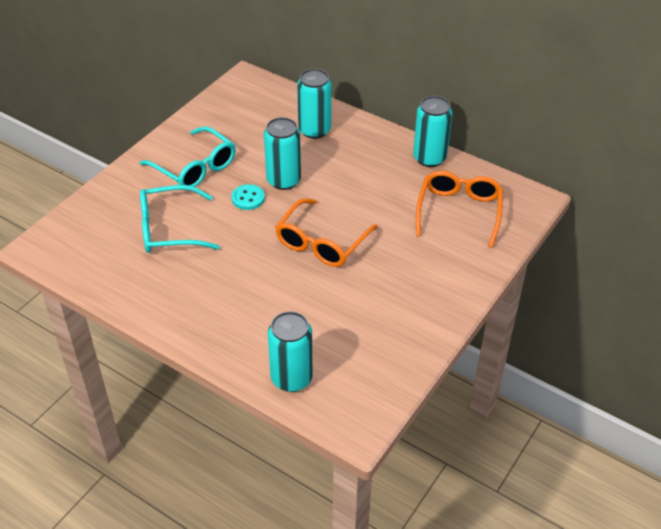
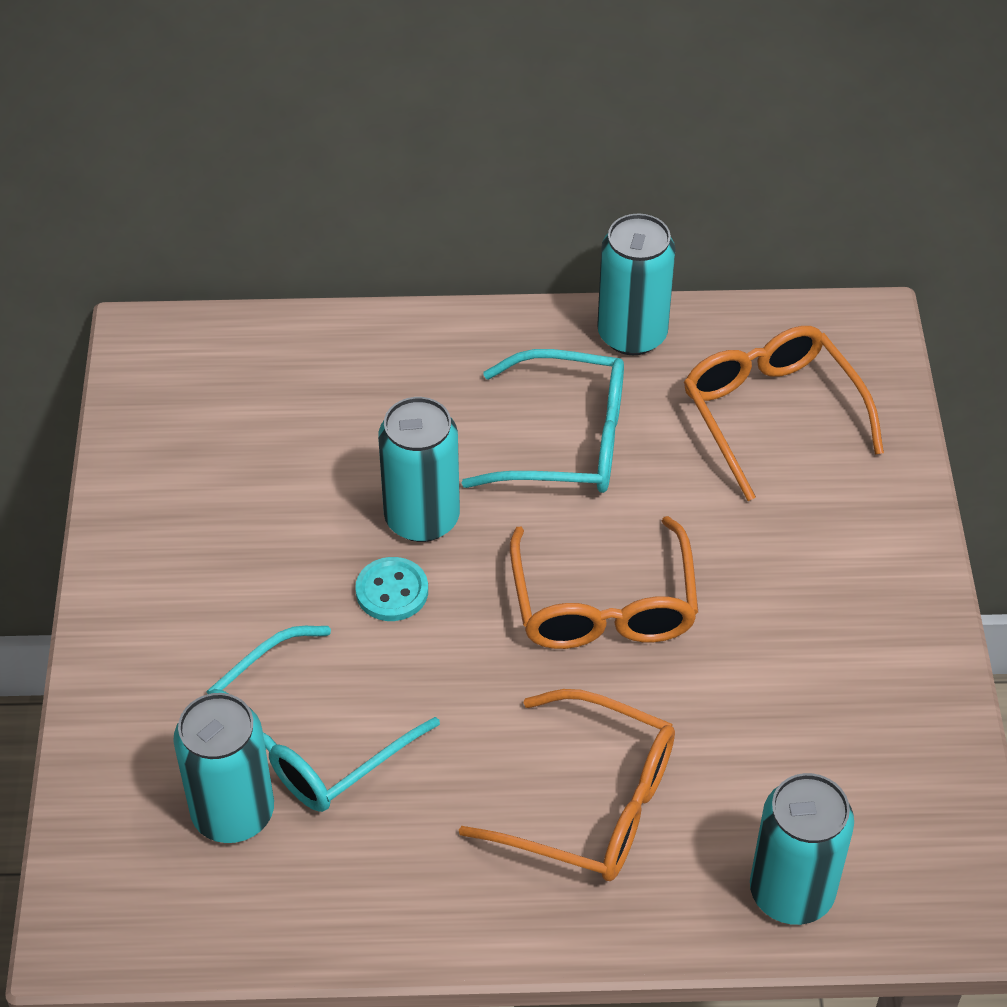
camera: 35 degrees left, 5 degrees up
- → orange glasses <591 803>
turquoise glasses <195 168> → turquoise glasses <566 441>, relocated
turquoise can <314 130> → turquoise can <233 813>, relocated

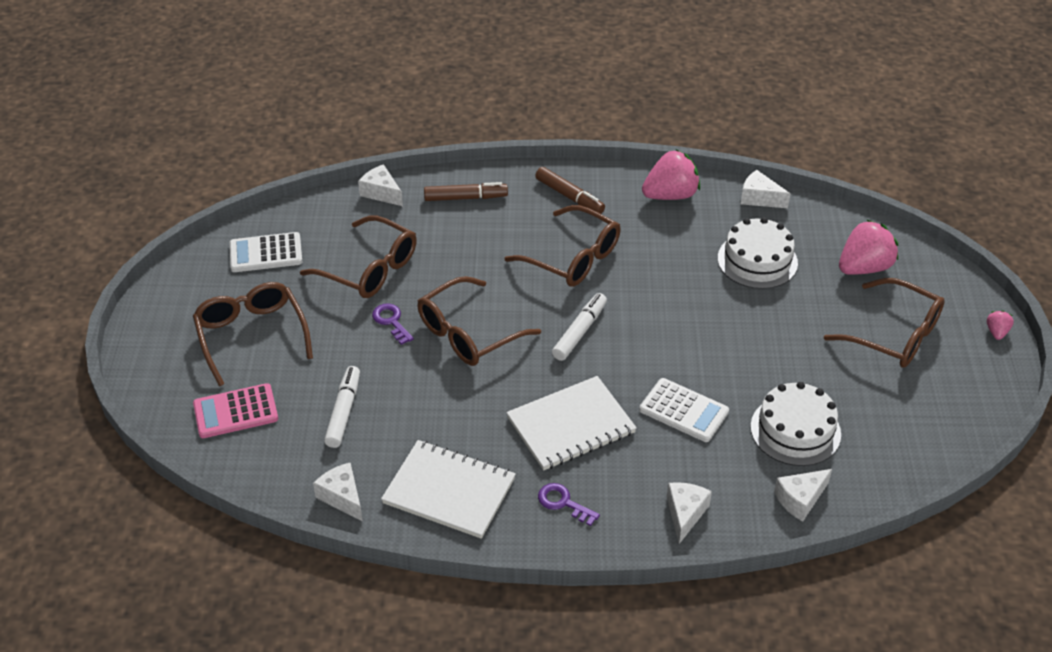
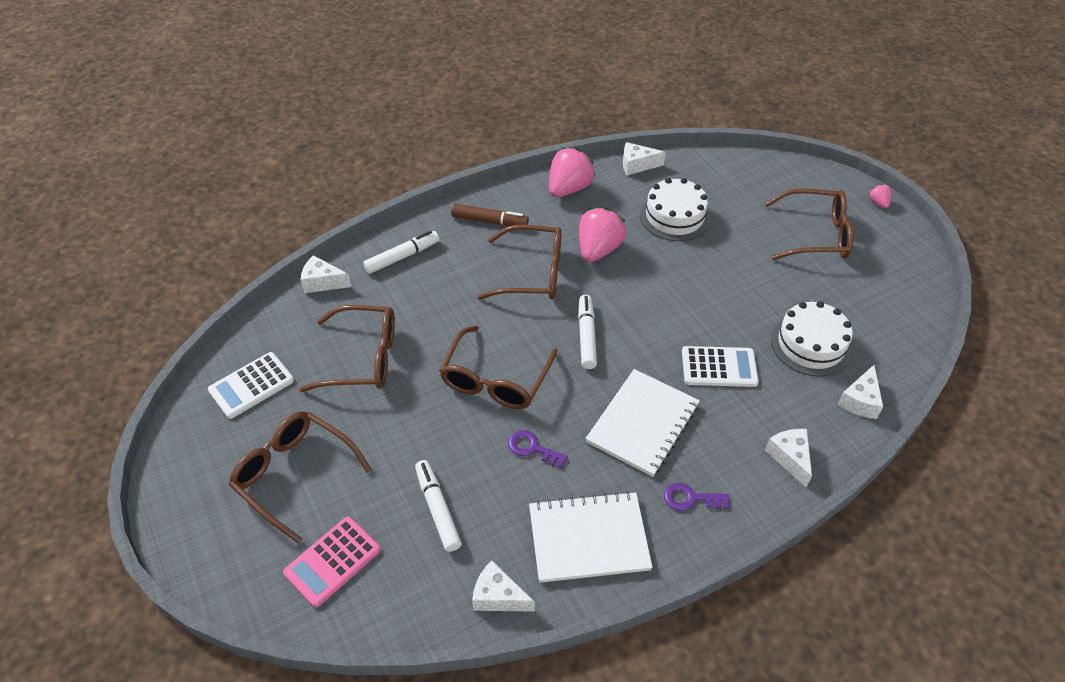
camera: 30 degrees left, 5 degrees up
purple key <391 321> → purple key <532 448>, relocated
pink strawberry <864 267> → pink strawberry <598 249>, relocated
brown marker <465 198> → white marker <402 257>

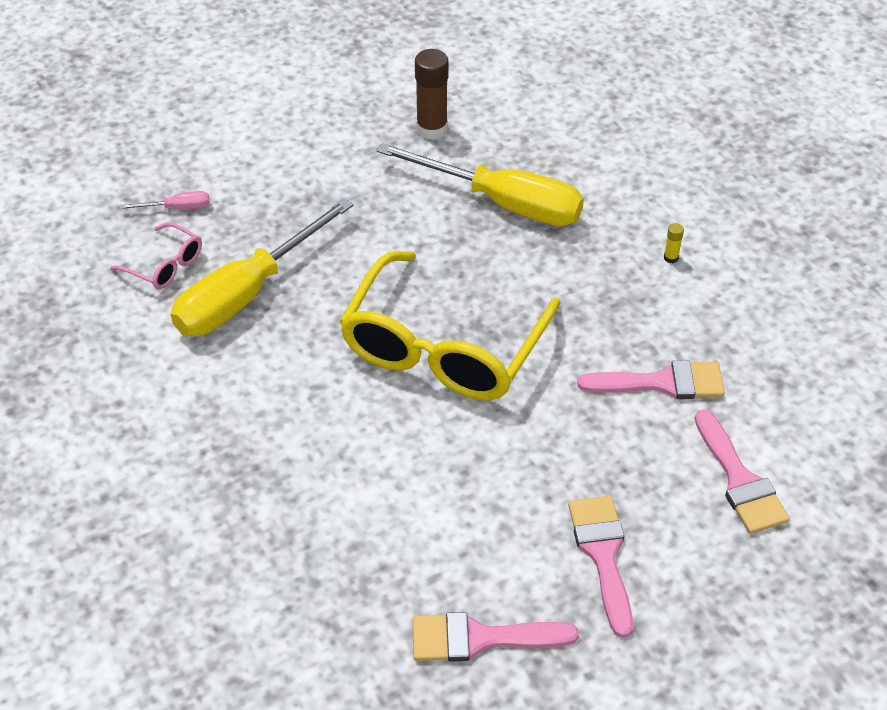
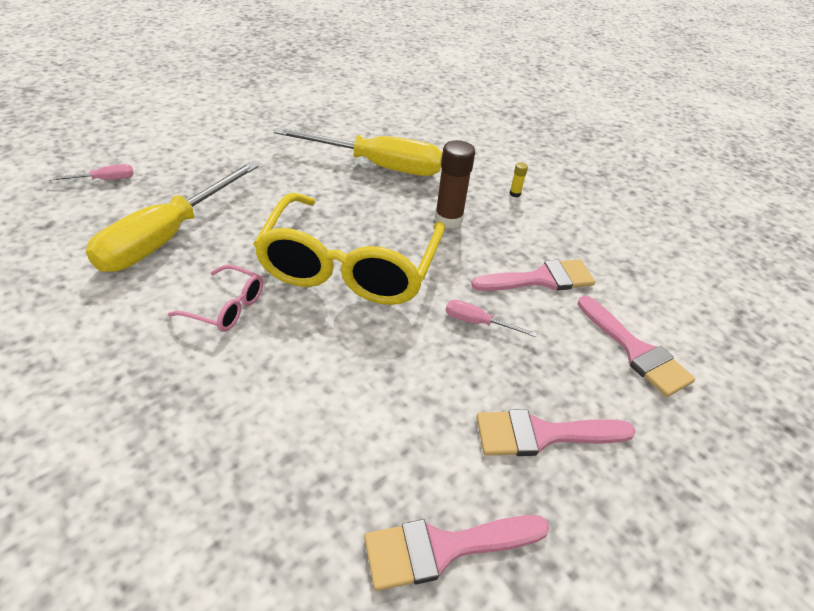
camera: 15 degrees left, 5 degrees down
- → pink screwdriver <477 322>
pink glasses <165 265> → pink glasses <227 307>, relocated
brown glue stick <432 129> → brown glue stick <448 219>, relocated
pink brush <603 555> → pink brush <542 434>, 75 degrees counterclockwise

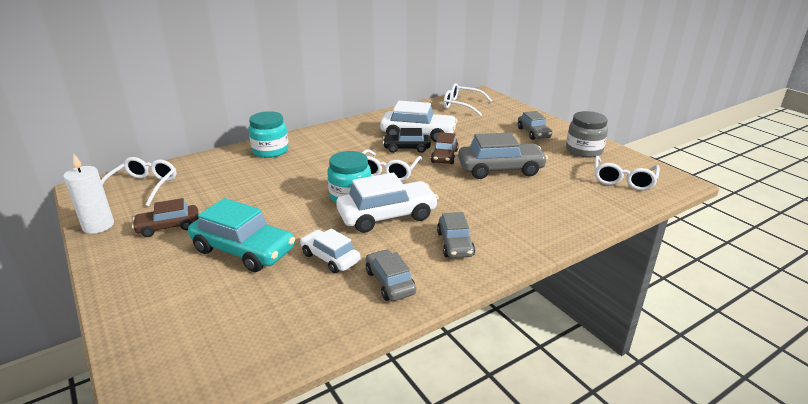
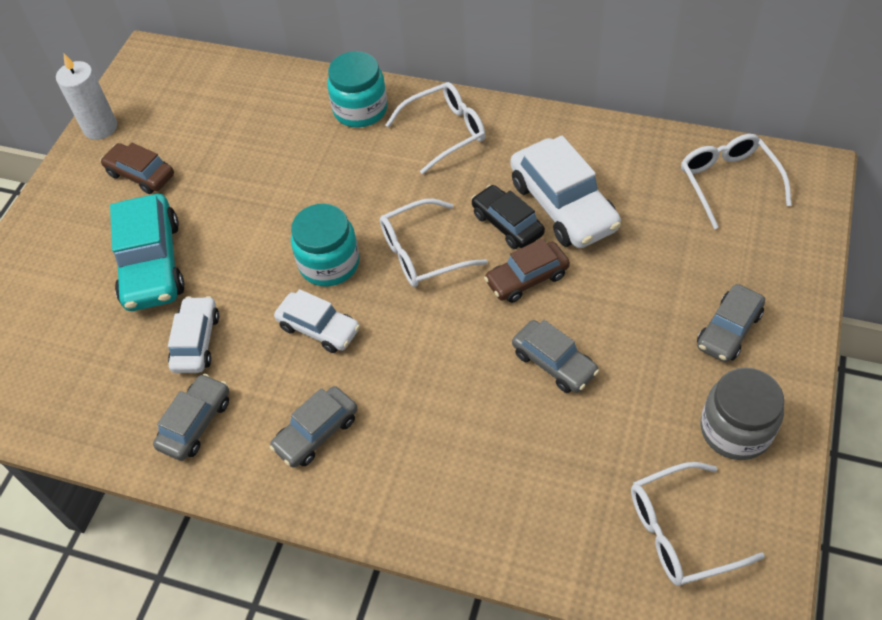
camera: 55 degrees right, 25 degrees up
white glasses <143 187> → white glasses <445 132>, relocated
white car <387 216> → white car <319 328>, x0.60
grey car <500 169> → grey car <554 363>, x0.60

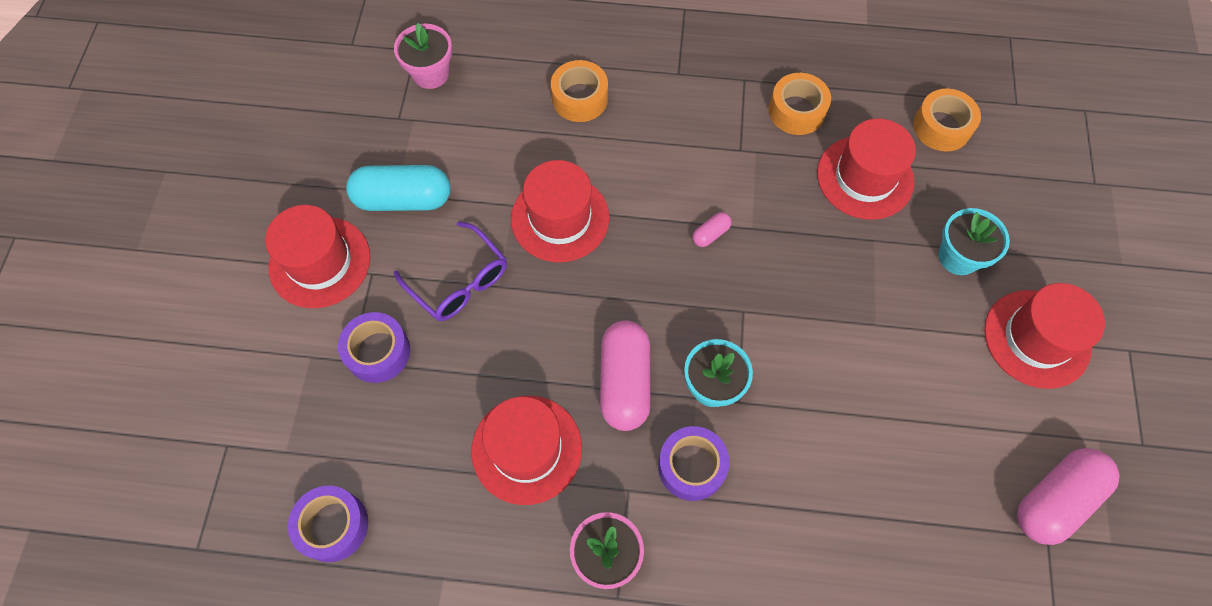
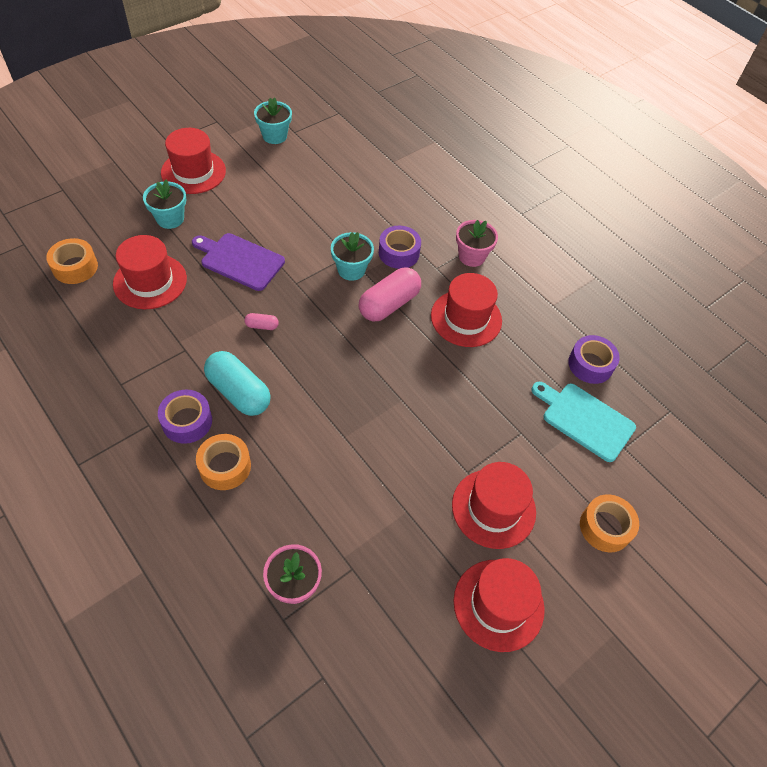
camera: 140 degrees left, 10 degrees down
purple glasses <459 281> → -
- → purple cutting board <240 261>
- → turquoise cutting board <585 420>
purple tape <378 352> → purple tape <187 421>, relocated
turquoise capsule <403 199> → turquoise capsule <239 392>, relocated
red hat <560 218> → red hat <498 604>, relocated
orange tape <796 111> → orange tape <605 527>, relocated
pink capsule <1055 500> → turquoise flower pot <274 136>

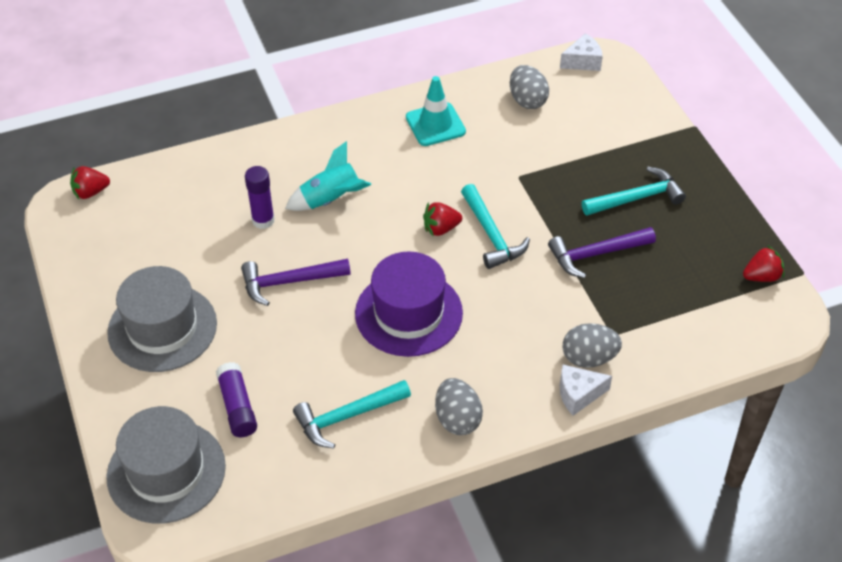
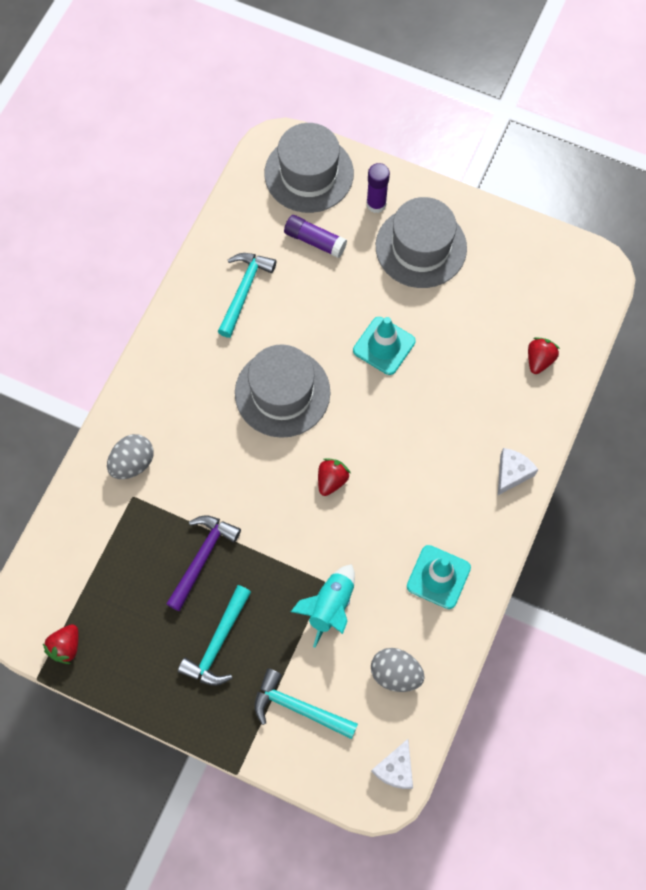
camera: 135 degrees right, 20 degrees up
grey egg <457 419> → -
red strawberry <90 192> → red strawberry <539 360>, relocated
purple glue stick <263 220> → purple glue stick <376 204>, relocated
turquoise rocket <330 200> → turquoise rocket <330 606>, relocated
turquoise hammer <491 235> → turquoise hammer <298 707>, relocated
white cheese <578 394> → white cheese <512 473>, relocated
purple hammer <289 282> → turquoise traffic cone <384 346>
purple hat <408 313> → grey hat <282 392>

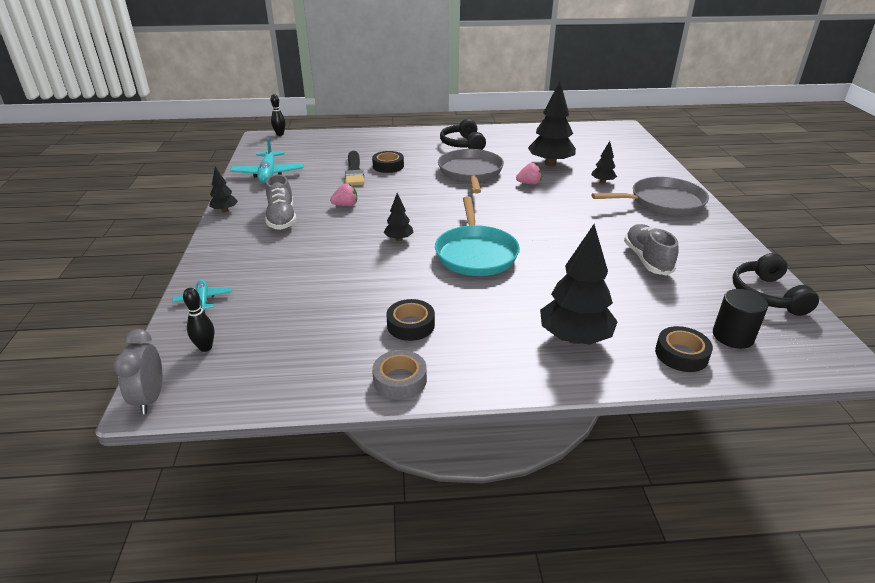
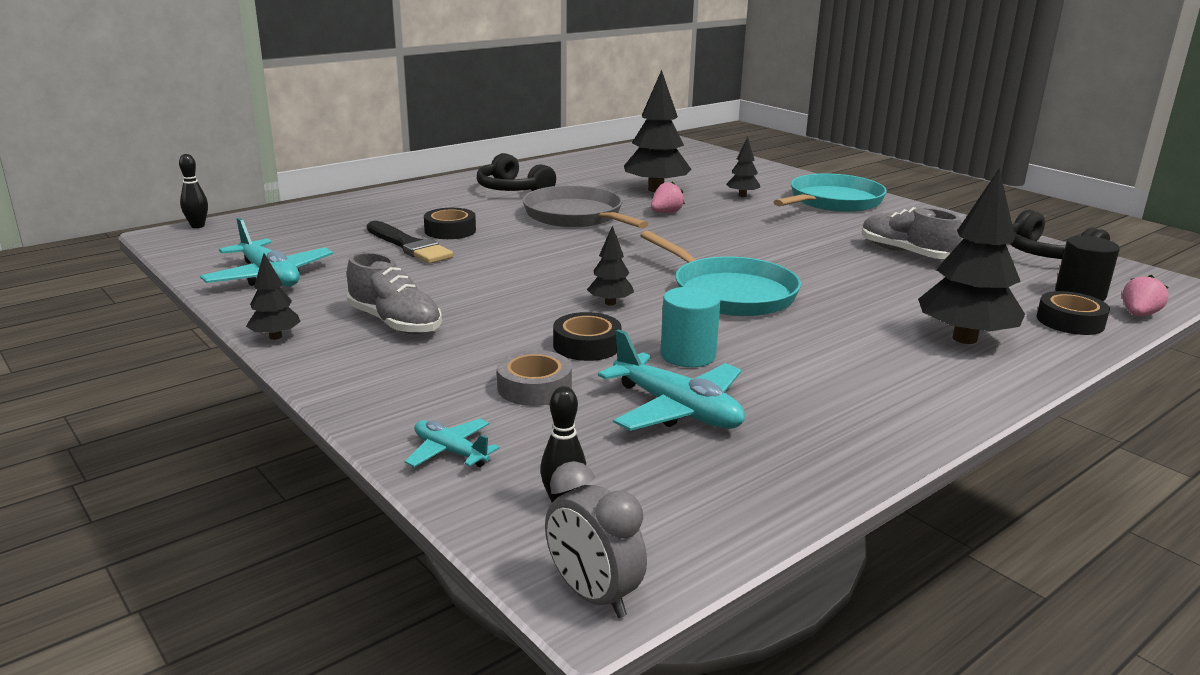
camera: 35 degrees left, 10 degrees down
- → turquoise plane <677 410>
- → turquoise cylinder <688 355>
pink strawberry <346 205> → pink strawberry <1138 315>, relocated
grey tape <400 380> → grey tape <534 387>, relocated
black tape <410 325> → black tape <587 345>, relocated
grey pan <663 202> → turquoise pan <832 201>

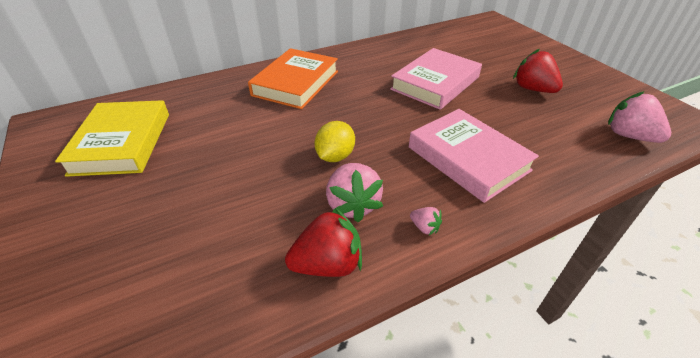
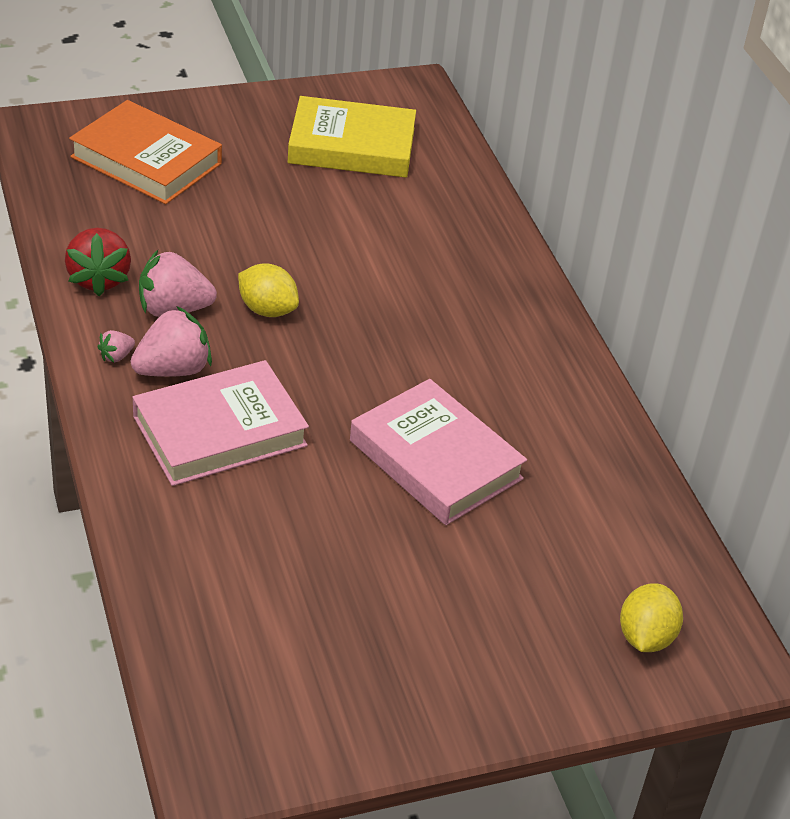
camera: 95 degrees right, 0 degrees up
red strawberry <533 89> → -
- → yellow lemon <645 637>
orange book <296 83> → orange book <146 160>, relocated
pink strawberry <629 136> → pink strawberry <173 370>, relocated

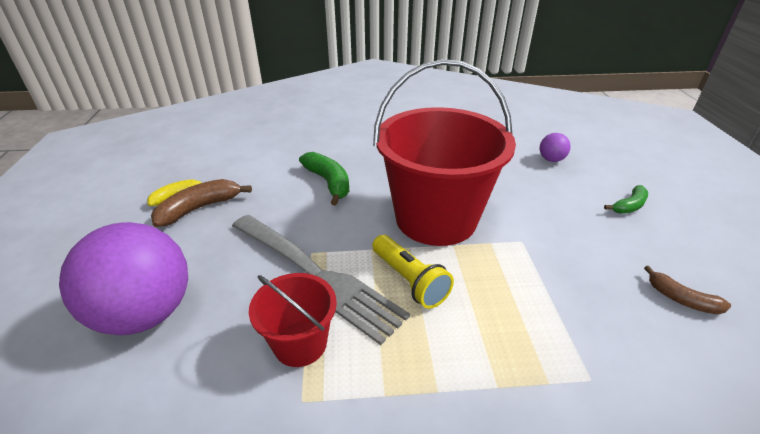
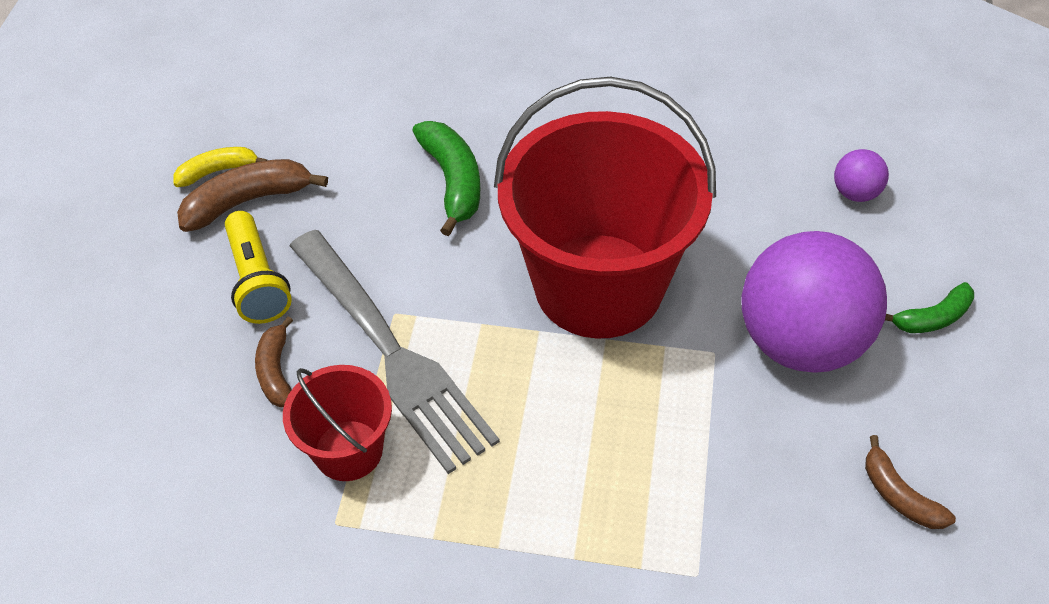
camera: 15 degrees right, 15 degrees up
- → brown banana <276 371>
purple ball <146 313> → purple ball <800 341>, relocated
yellow flashlight <409 280> → yellow flashlight <257 281>, relocated

